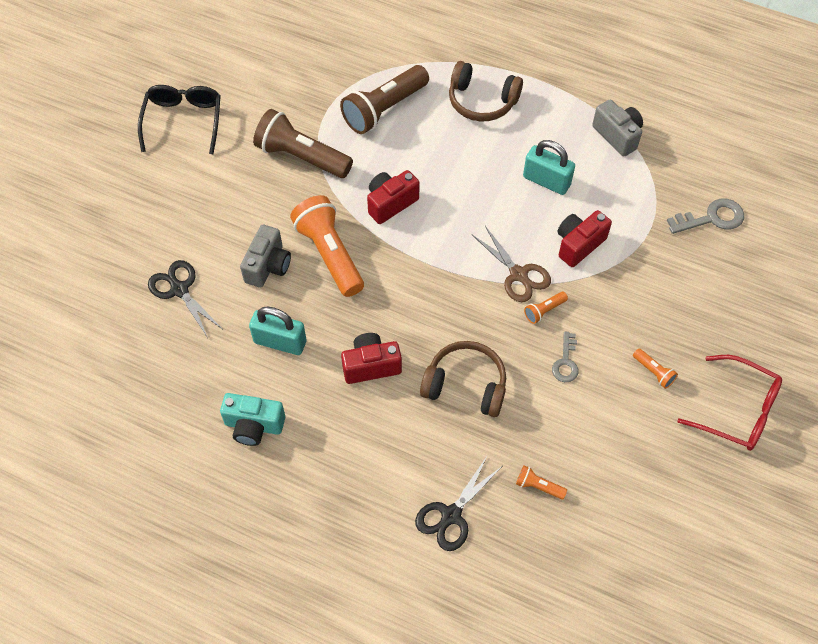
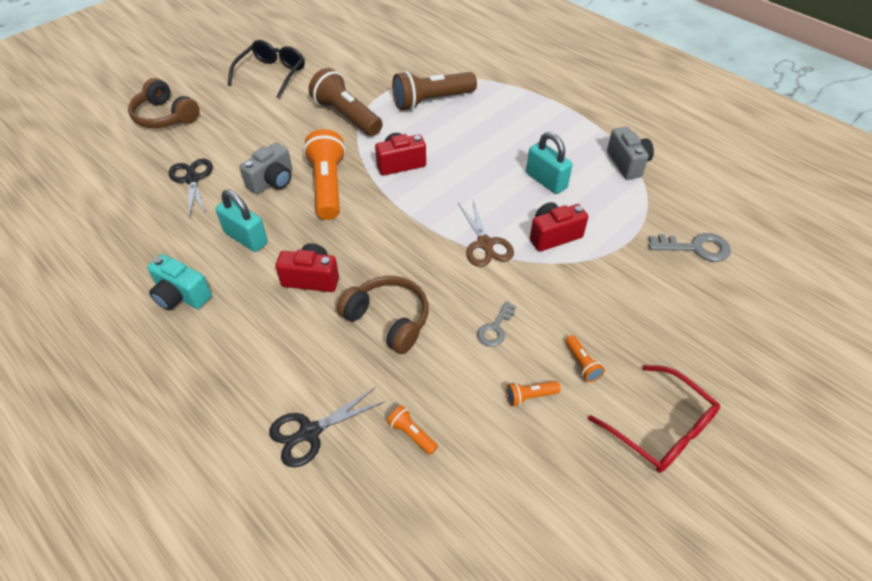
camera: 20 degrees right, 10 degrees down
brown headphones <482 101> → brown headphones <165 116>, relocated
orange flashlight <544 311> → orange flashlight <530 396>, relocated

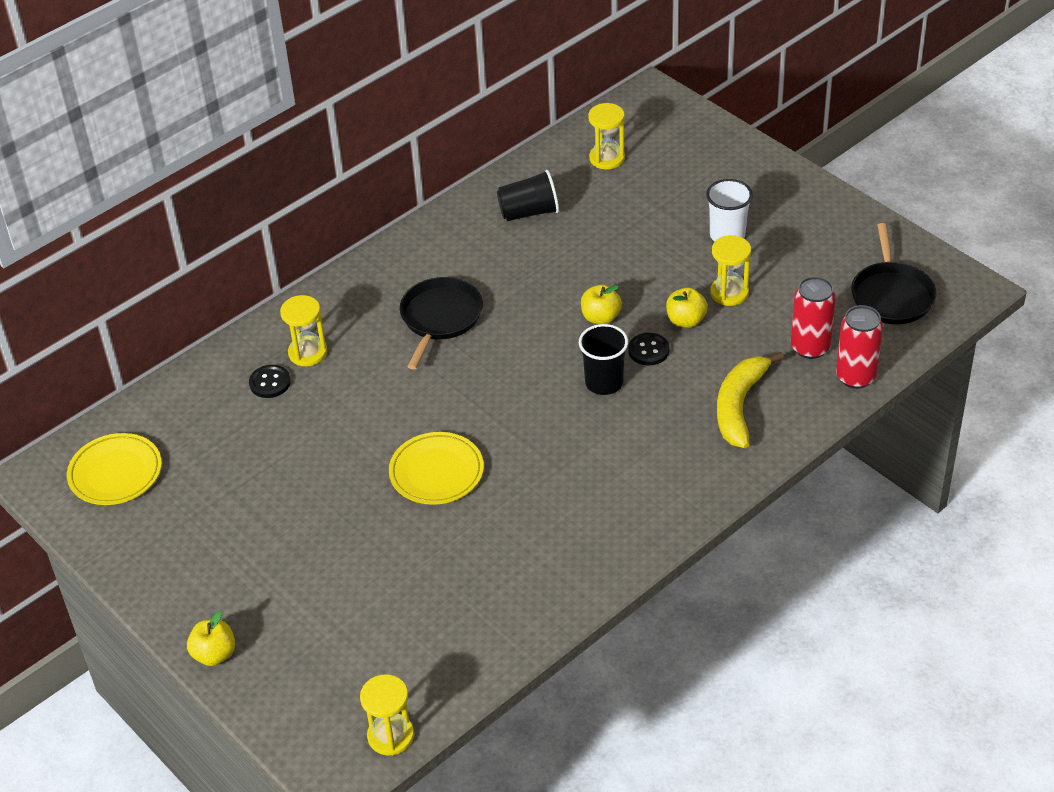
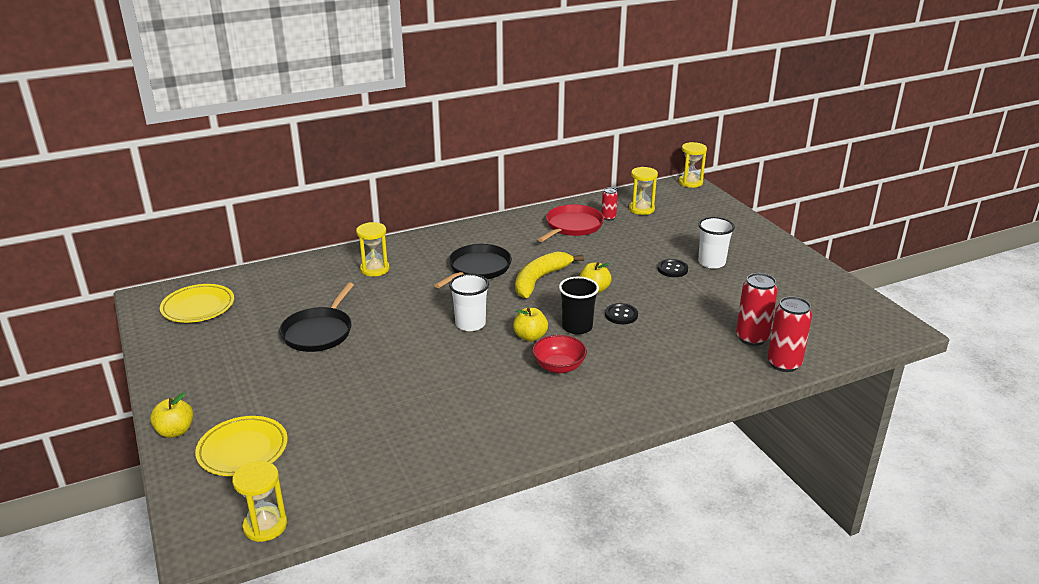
camera: 15 degrees right, 15 degrees down
- → white cup <470 324>
- → red bowl <559 367>
- → red can <608 218>
black button <270 383> → black button <672 269>, relocated
yellow plate <436 472> → yellow plate <243 450>, relocated
yellow apple <686 320> → yellow apple <530 337>, relocated
yellow hourglass <729 293> → yellow hourglass <690 182>, relocated
yellow banana <739 406> → yellow banana <539 280>, relocated
black pan <891 295> → black pan <319 332>, relocated
black cup <529 212> → red pan <572 226>

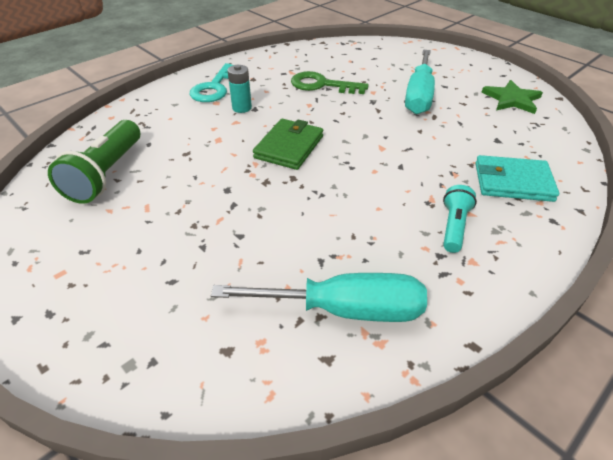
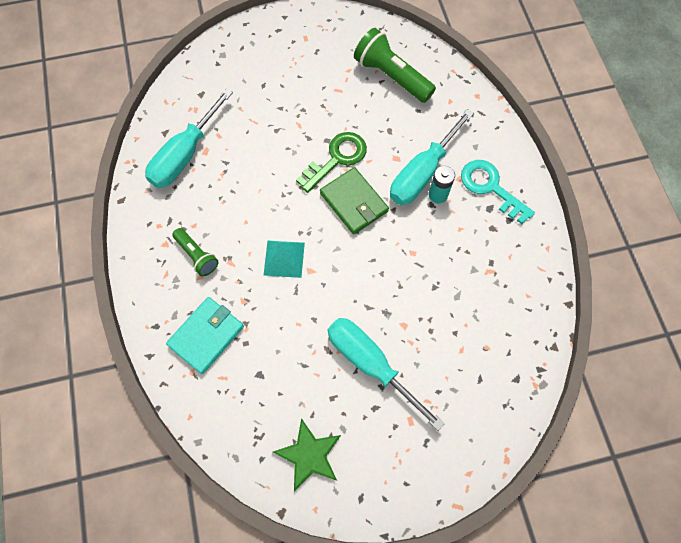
camera: 120 degrees right, 25 degrees up
- → turquoise pyramid <284 258>
- → turquoise screwdriver <422 173>
green key <322 85> → green key <337 158>, relocated
turquoise flashlight <453 227> → green flashlight <197 255>

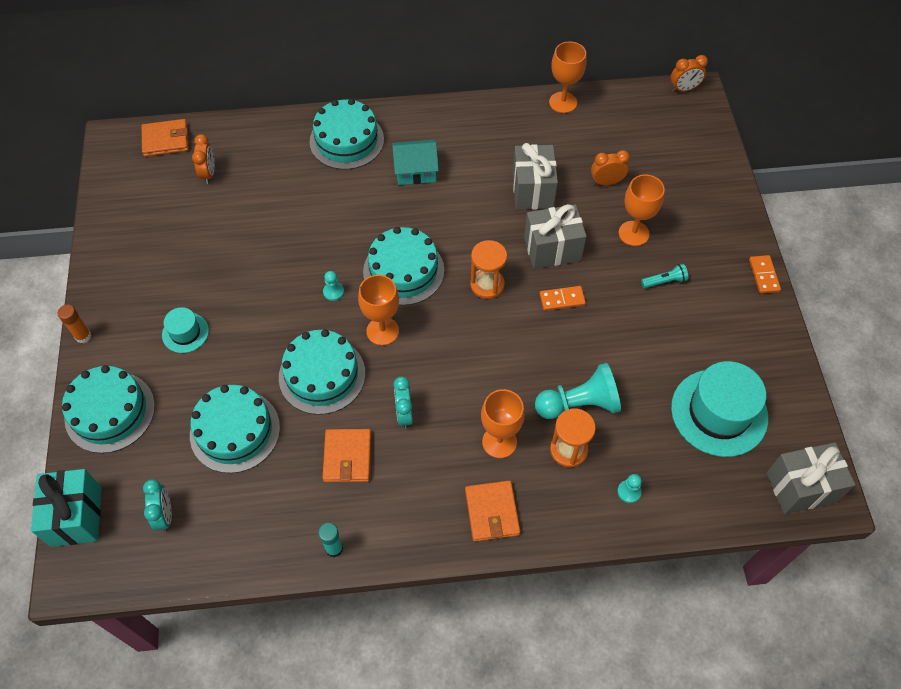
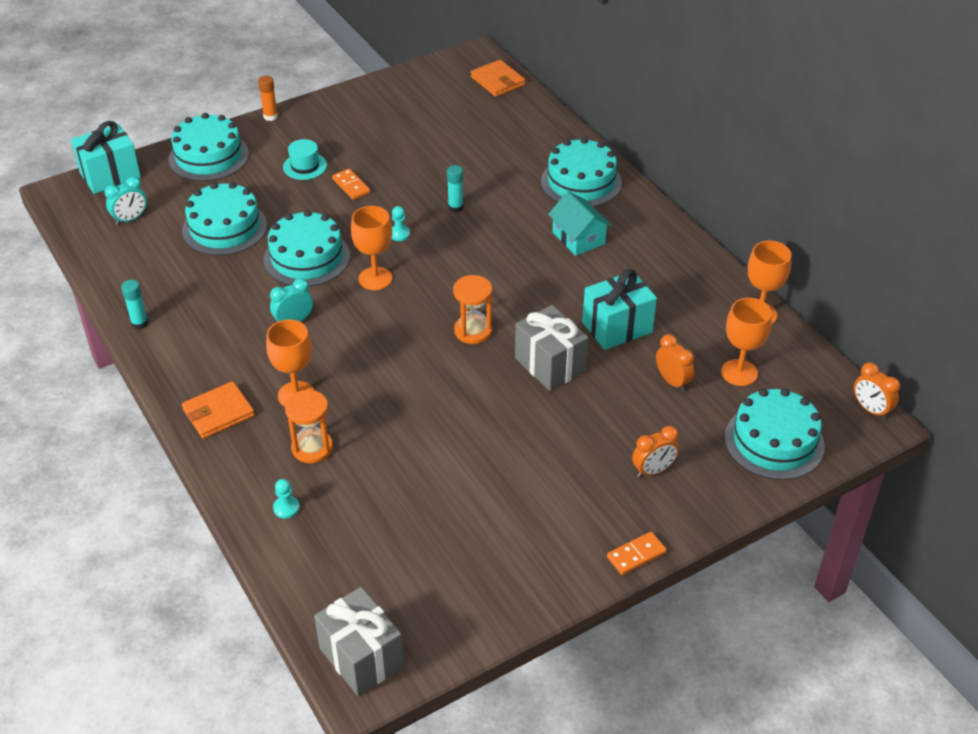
camera: 65 degrees right, 15 degrees down
orange wallet <347 457> → -
turquoise pawn <579 404> → -
turquoise flashlight <664 281> → -
turquoise hat <719 412> → -
- → turquoise glue stick <455 207>
orange clock <209 173> → orange clock <653 470>, relocated
turquoise cake <403 271> → turquoise cake <774 441>, relocated
orange domino <562 299> → orange domino <351 186>, relocated
orange goblet <633 233> → orange goblet <739 373>, relocated
grey gift <532 190> → turquoise gift <617 327>

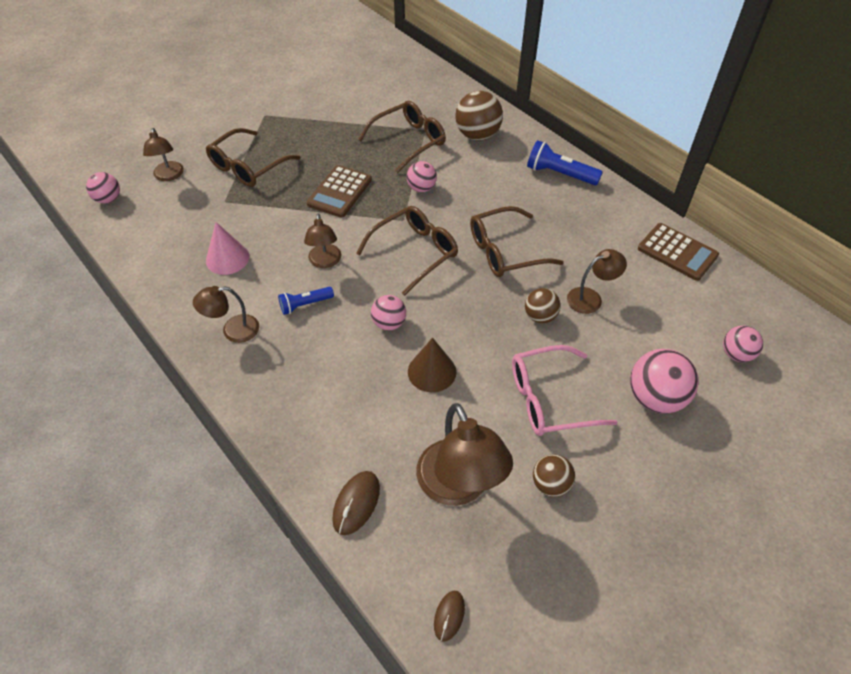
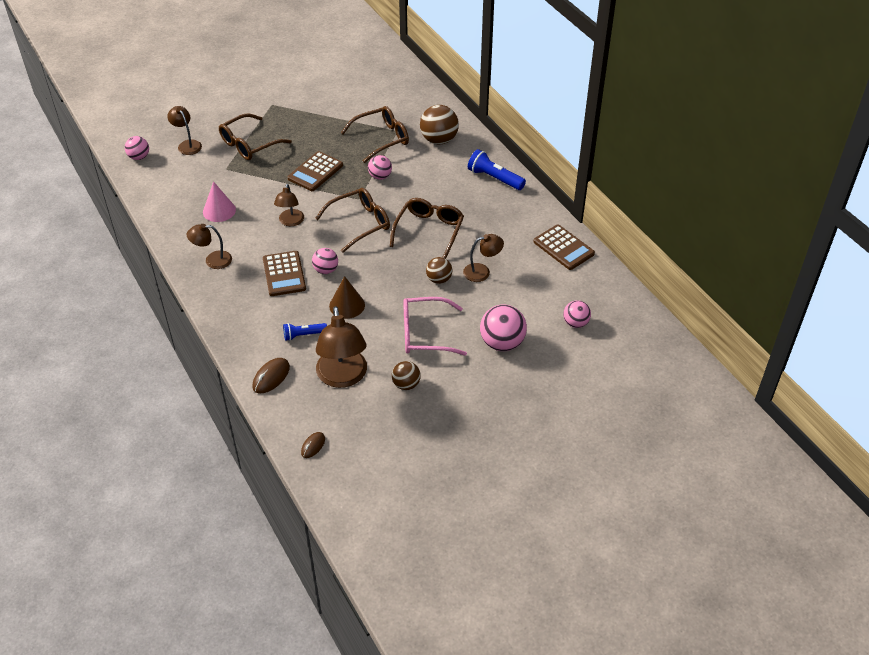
camera: 10 degrees right, 5 degrees down
- → brown calculator <284 274>
blue flashlight <305 304> → blue flashlight <303 335>, relocated
brown lamp <169 176> → brown lamp <187 144>, 150 degrees clockwise
brown glasses <505 251> → brown glasses <429 231>, 120 degrees clockwise

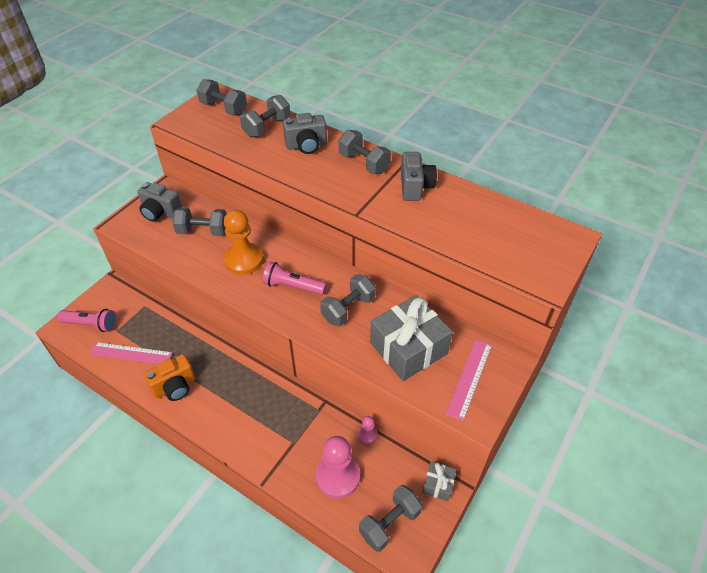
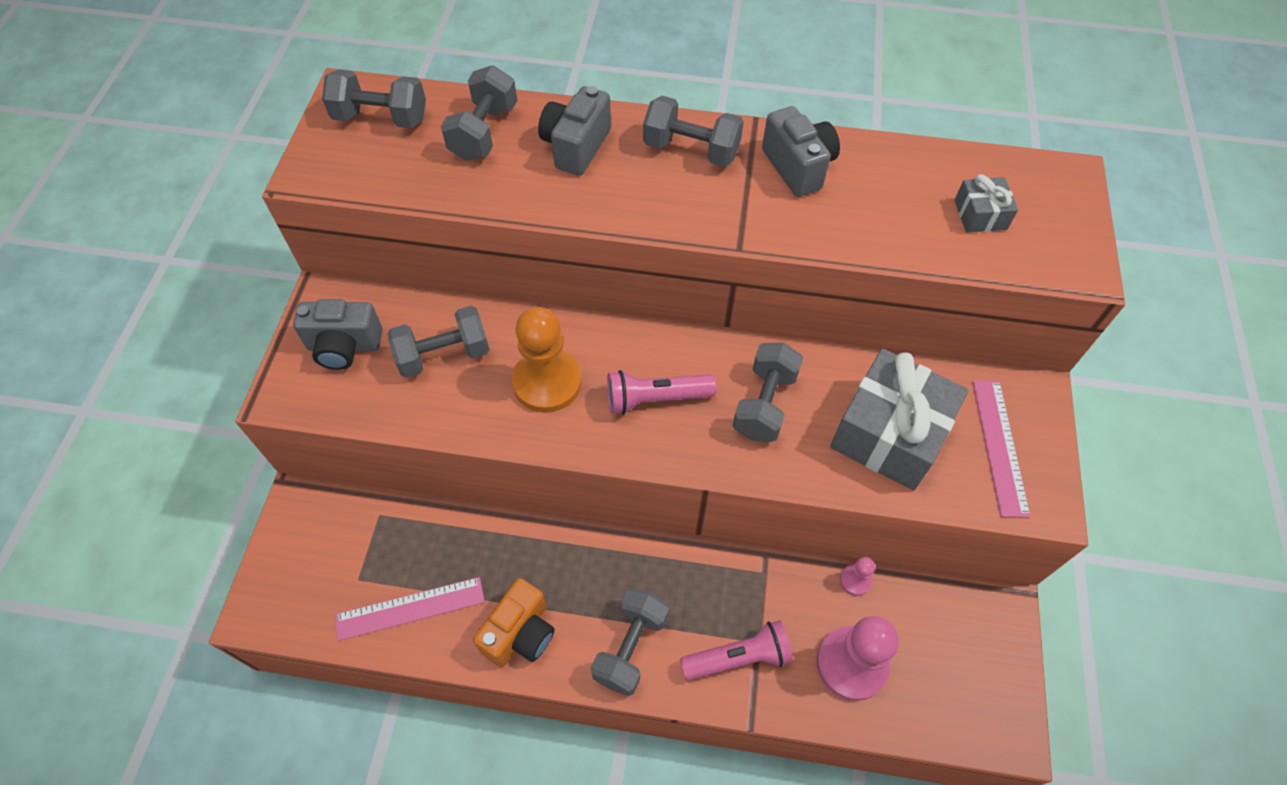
camera: 25 degrees left, 10 degrees up
pink flashlight <91 324> → pink flashlight <738 658>, relocated
grey dumbbell <389 523> → grey dumbbell <630 647>, relocated
grey gift <438 484> → grey gift <980 214>, relocated
grey camera <306 145> → grey camera <576 147>, 150 degrees clockwise

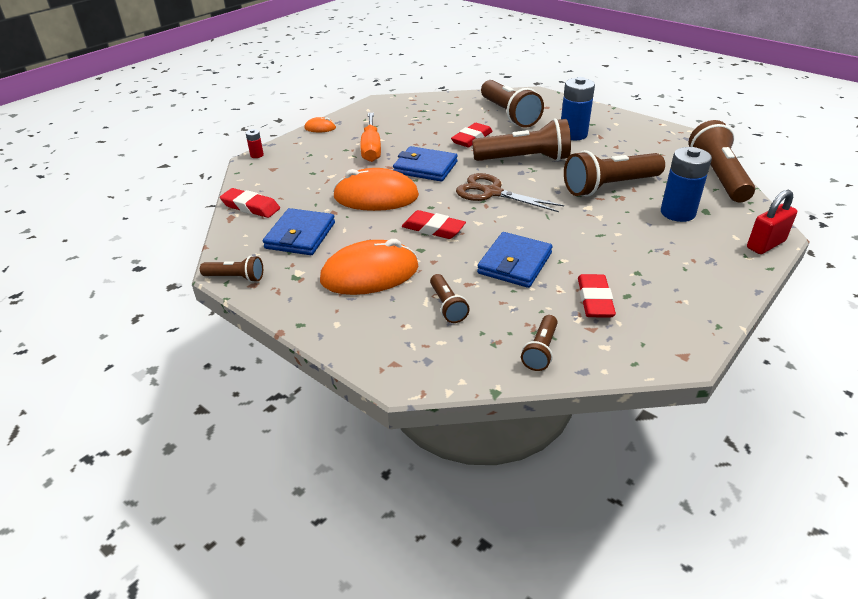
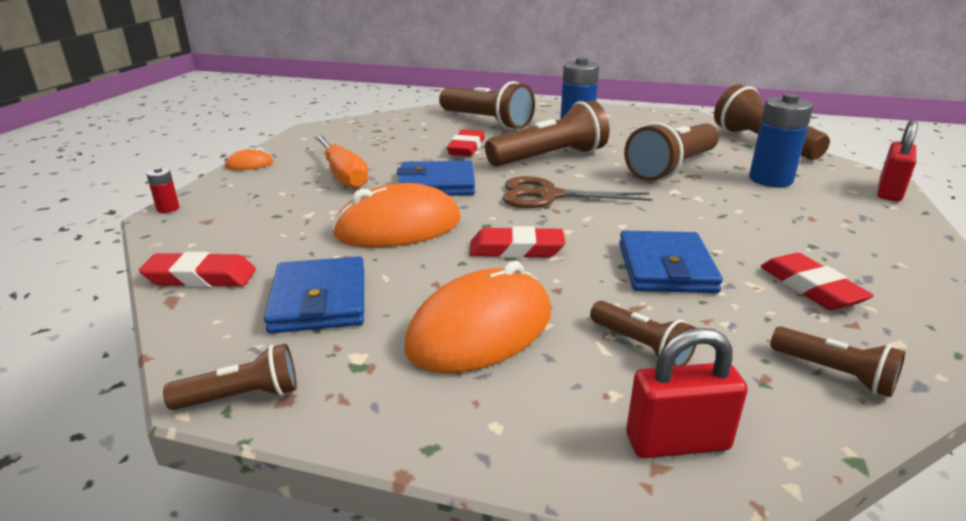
camera: 25 degrees left, 10 degrees down
- → red padlock <677 442>
brown flashlight <540 351> → brown flashlight <835 374>, 45 degrees counterclockwise

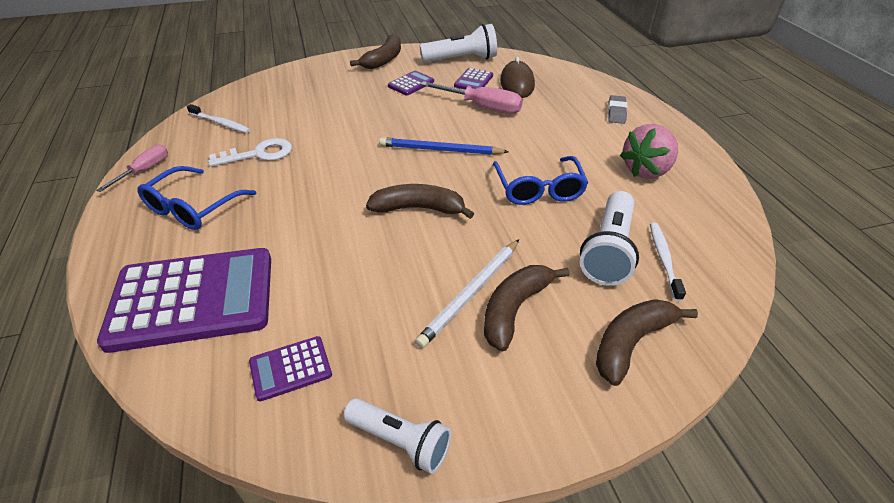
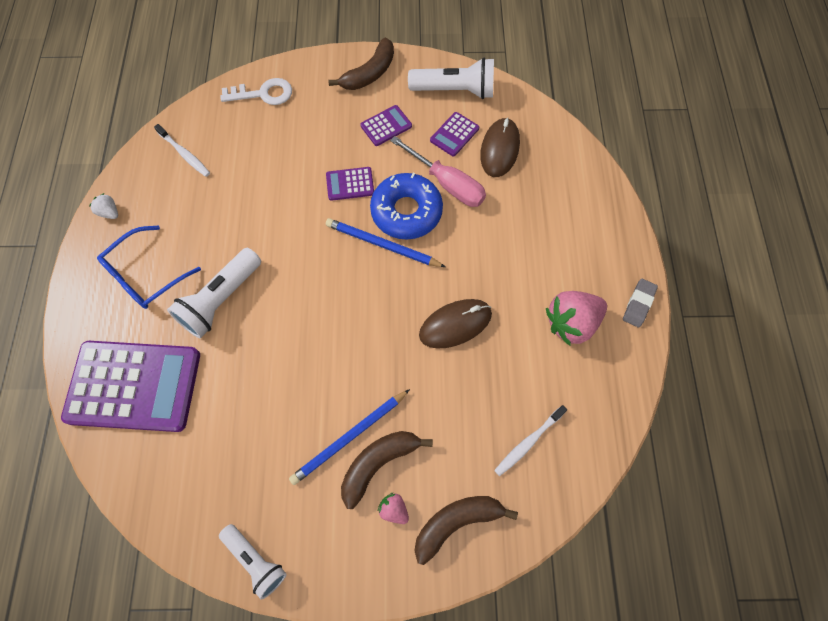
camera: 15 degrees right, 25 degrees up
brown banana <419 208> → -
- → blue donut <406 211>
- → pink strawberry <394 509>
white key <259 154> → white key <263 94>, relocated
purple calculator <290 368> → purple calculator <350 184>, relocated
white flashlight <608 251> → white flashlight <221 300>, relocated
grey eraser <616 112> → grey eraser <638 304>, relocated
pink screwdriver <144 170> → white strawberry <109 212>
blue glasses <538 189> → brown mouse <455 324>
white pencil <471 293> → blue pencil <350 437>
white toothbrush <664 259> → white toothbrush <528 442>, 150 degrees counterclockwise

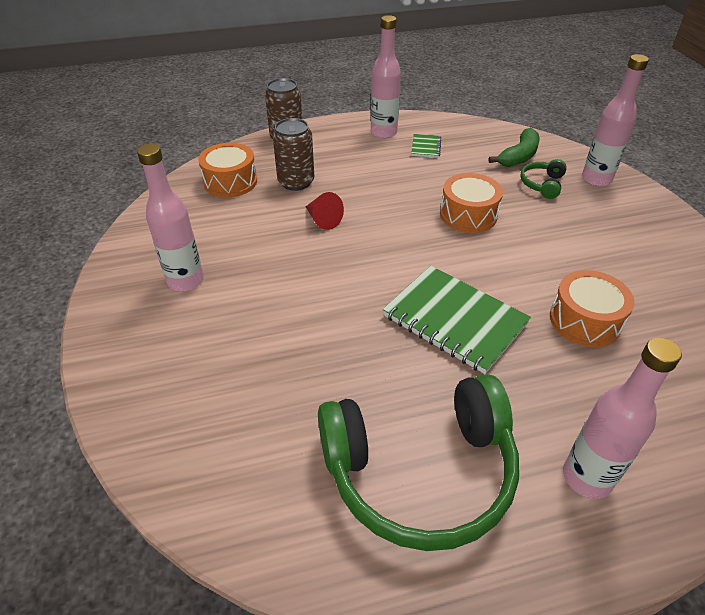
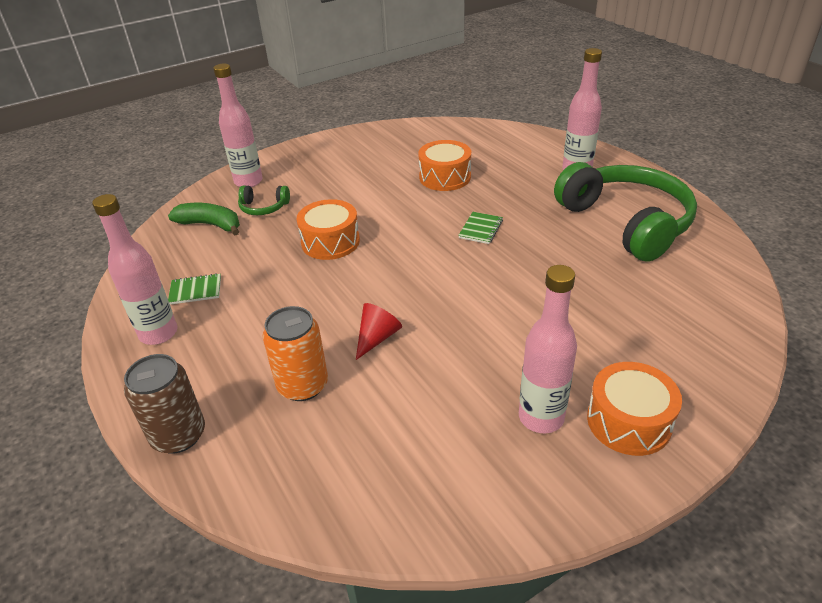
camera: 105 degrees left, 5 degrees down
orange drum <230 182> → orange drum <628 421>, relocated
brown can <296 182> → orange can <303 385>
green notebook <455 320> → green notebook <480 229>, x0.45

